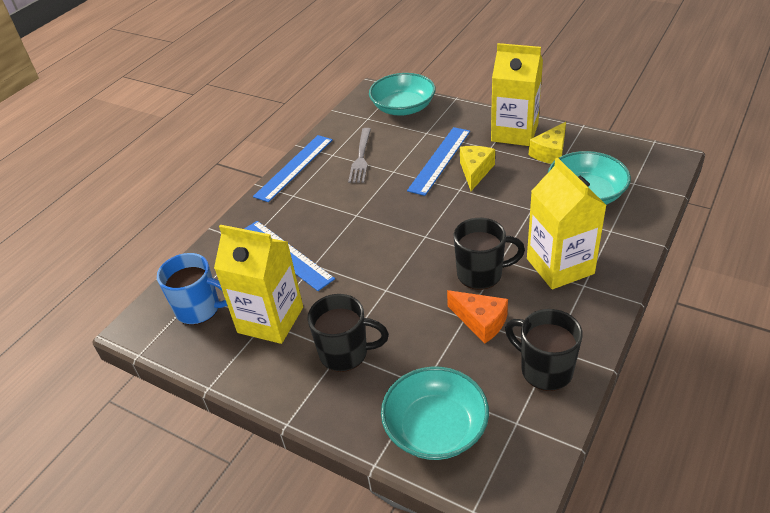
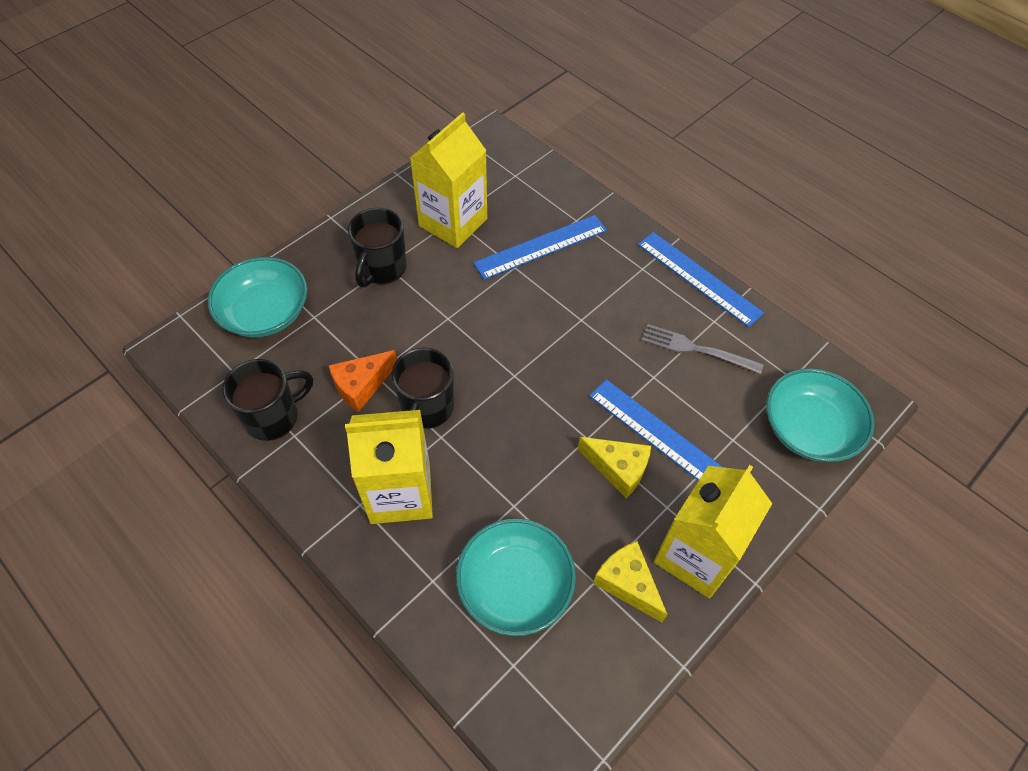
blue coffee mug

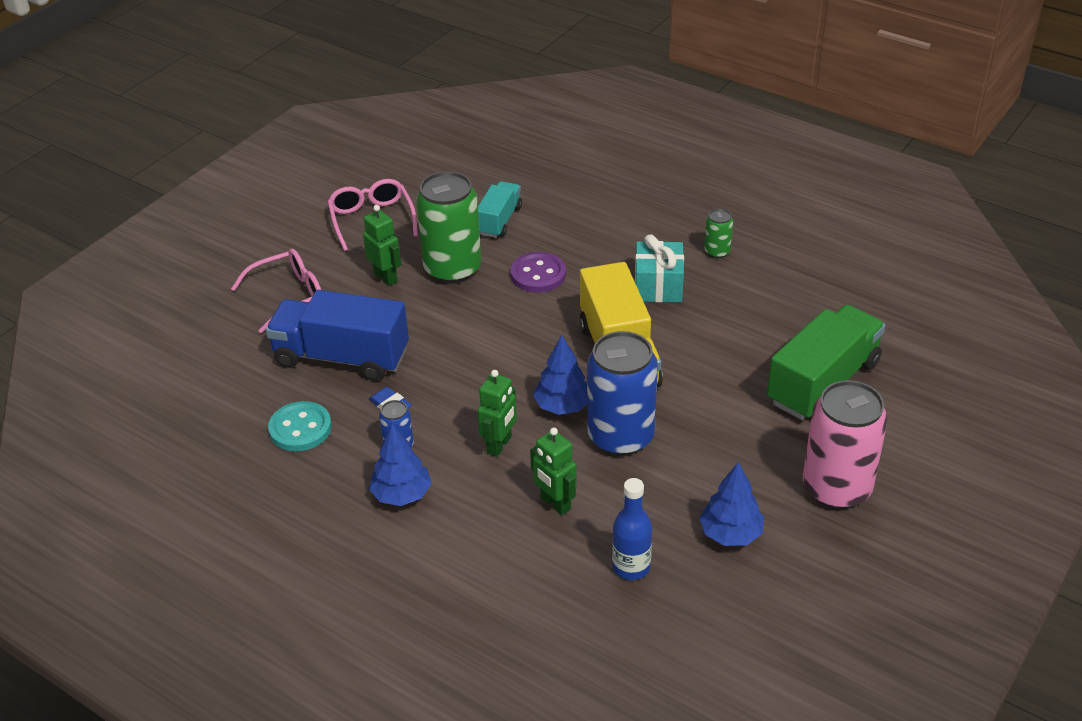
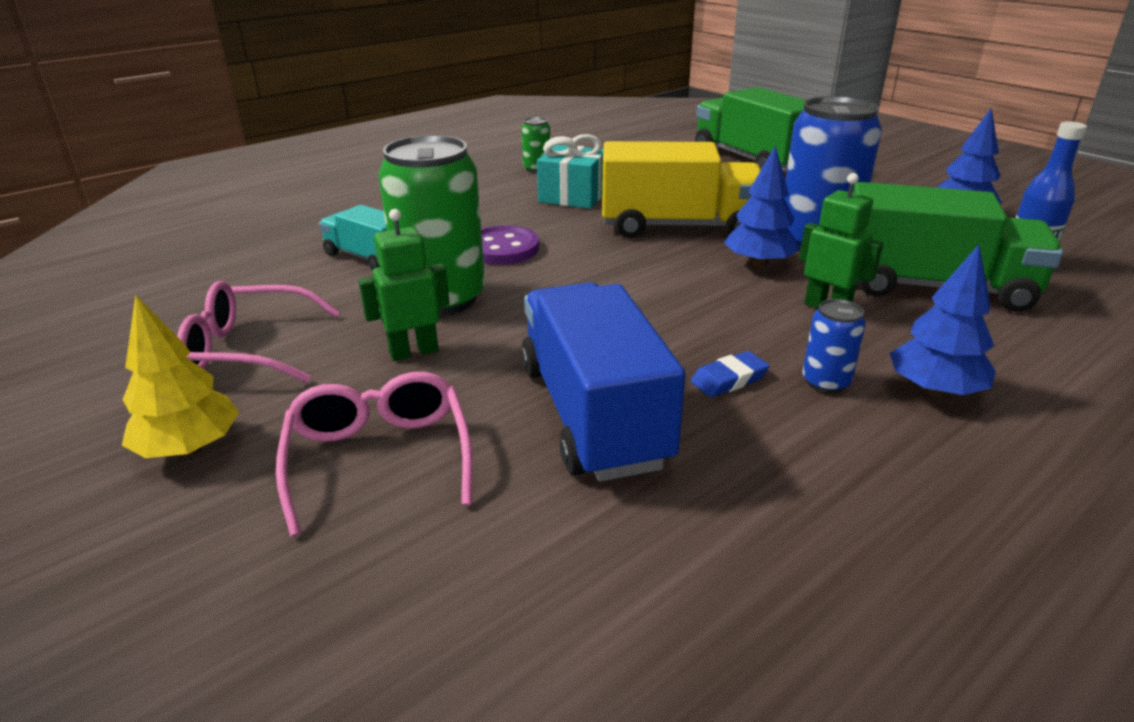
blue lorry; rose-pink tin; turquoise button; leaf-green lorry (2nd from left); bright yellow fir tree

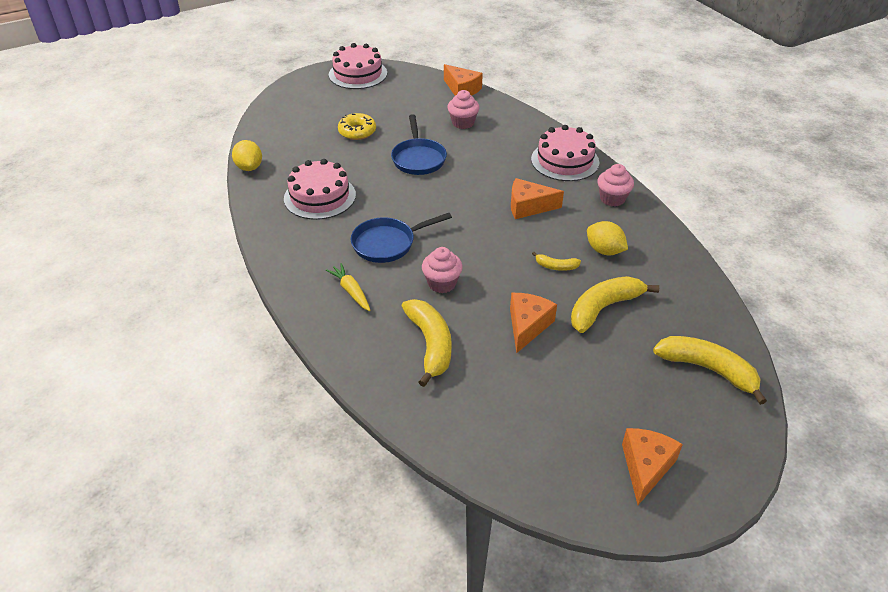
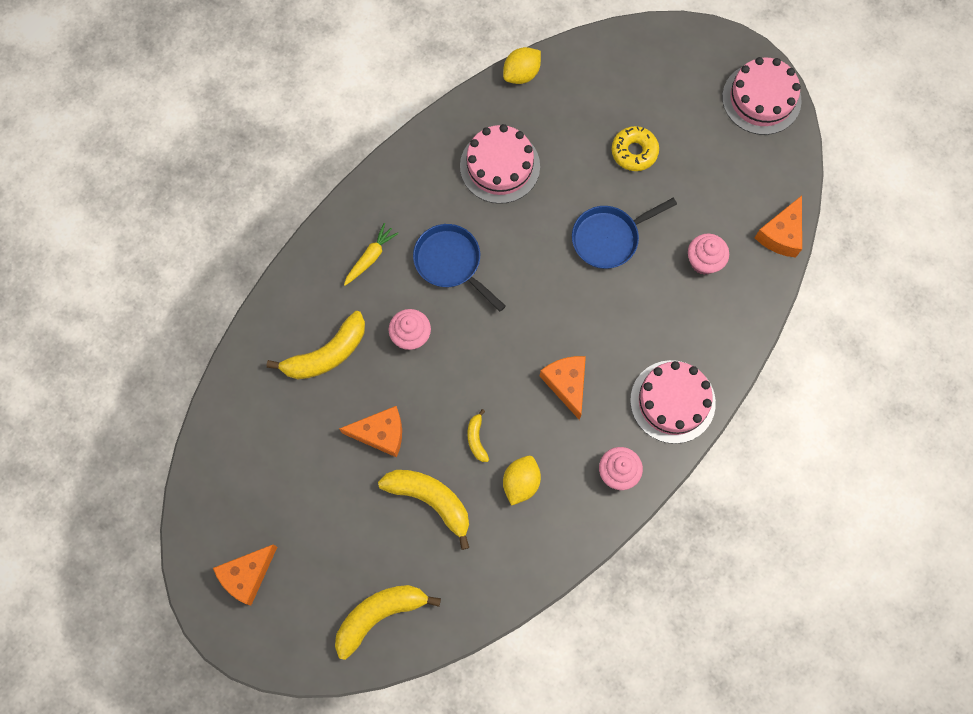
bright yellow banana (2nd from left); bright orange cheese wedge (1st from left)

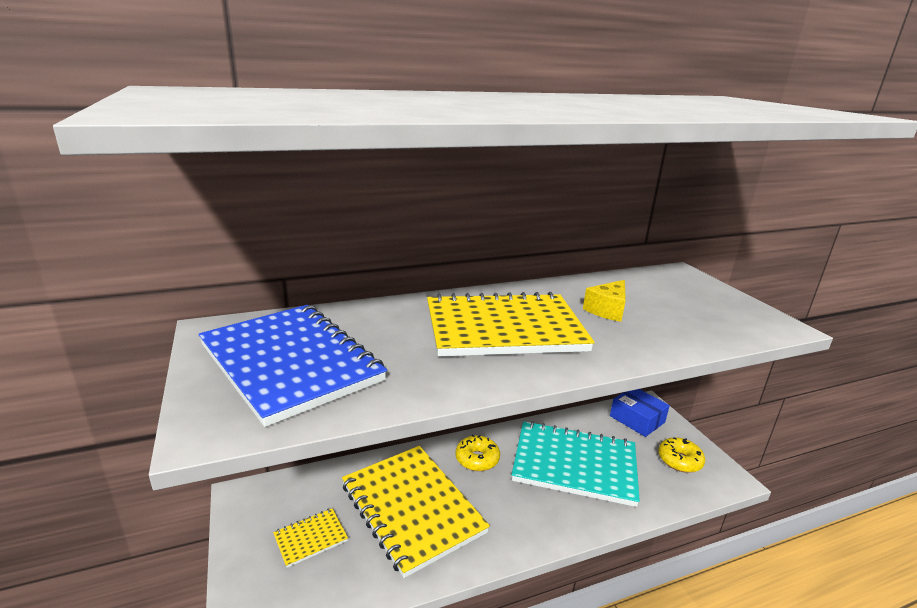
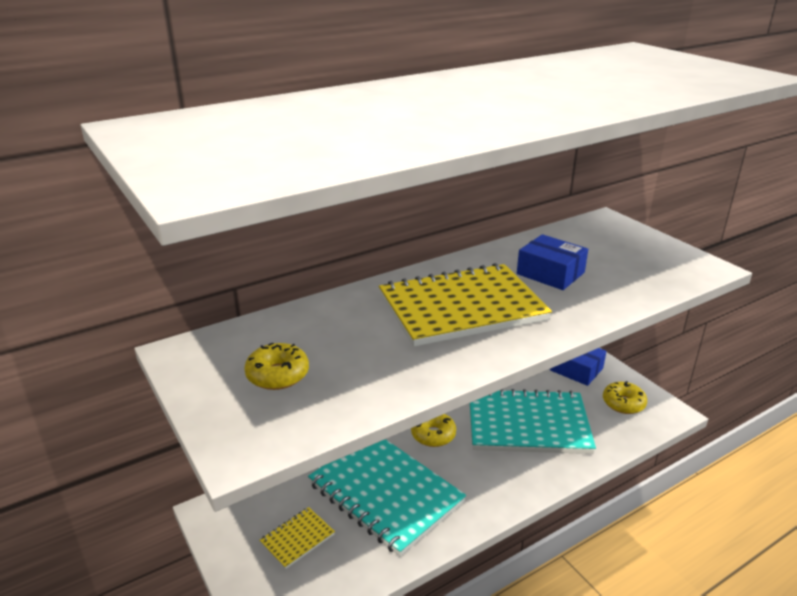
blue package (1st from left); bright yellow donut (1st from left); turquoise exercise book (1st from left)

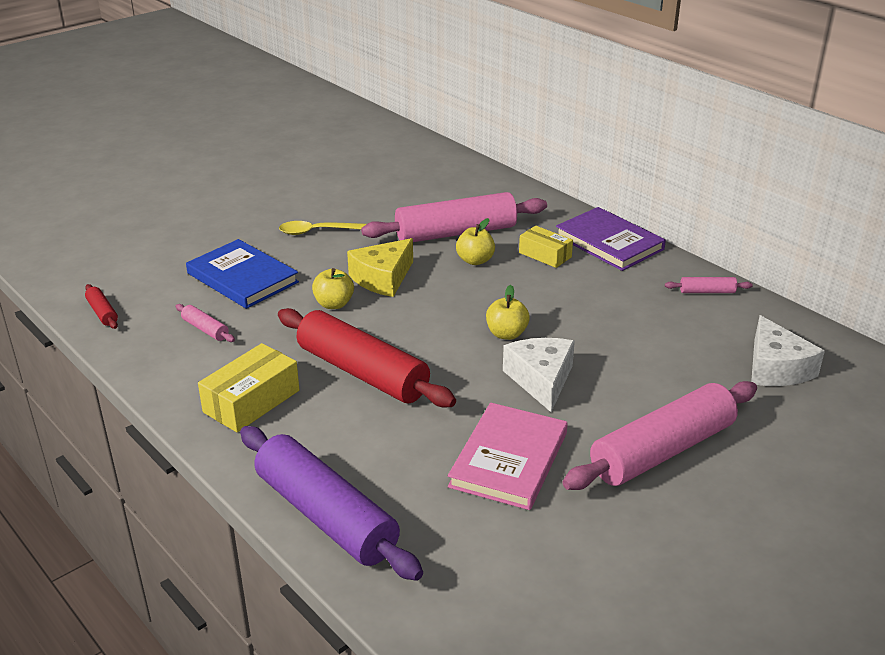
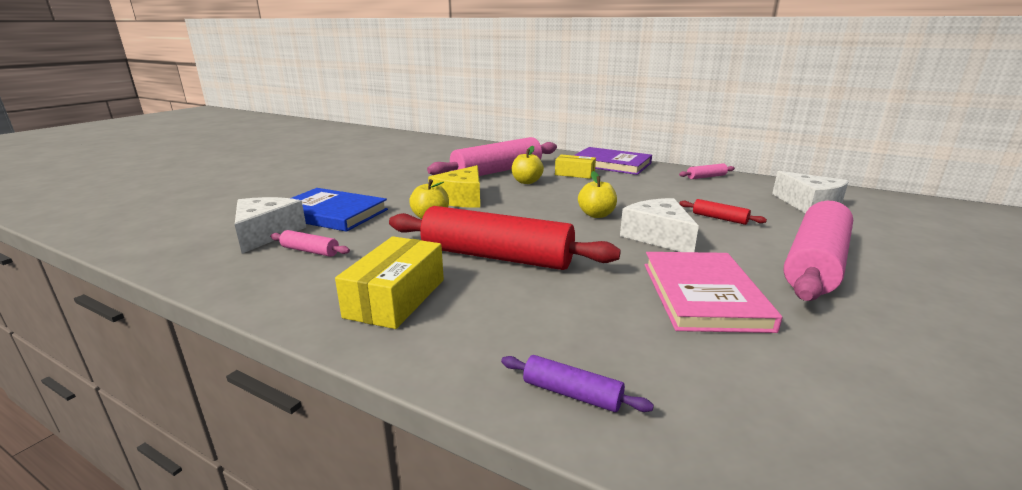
bright yellow teaspoon; red dough roller (2nd from left); purple dough roller; white cheese wedge (1st from left)

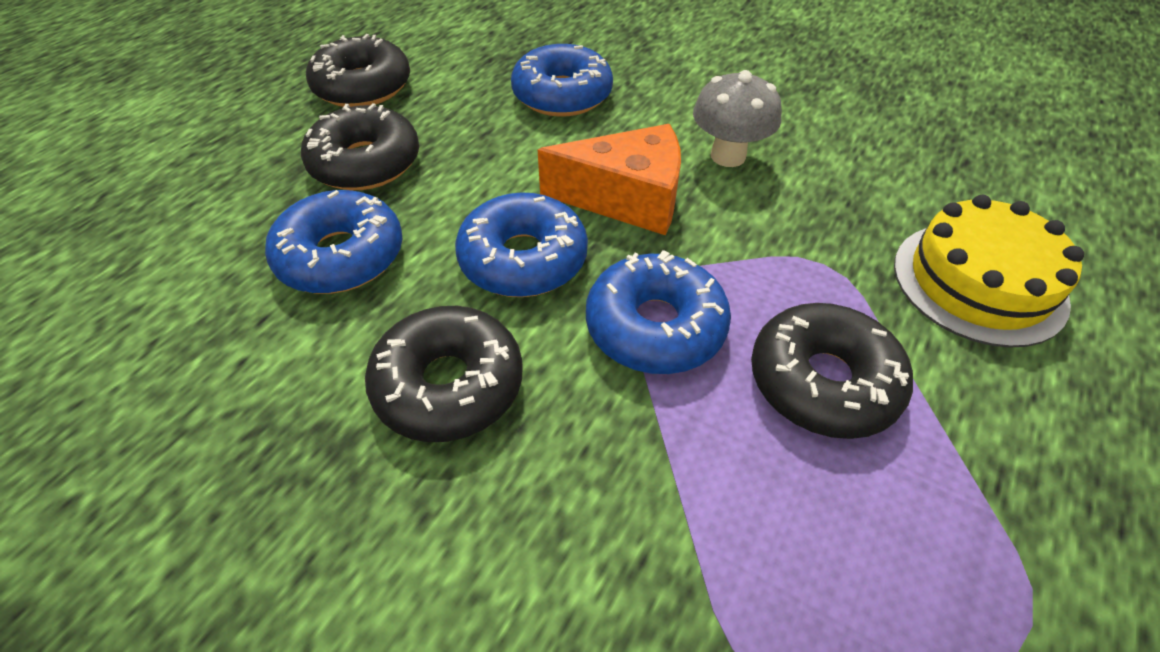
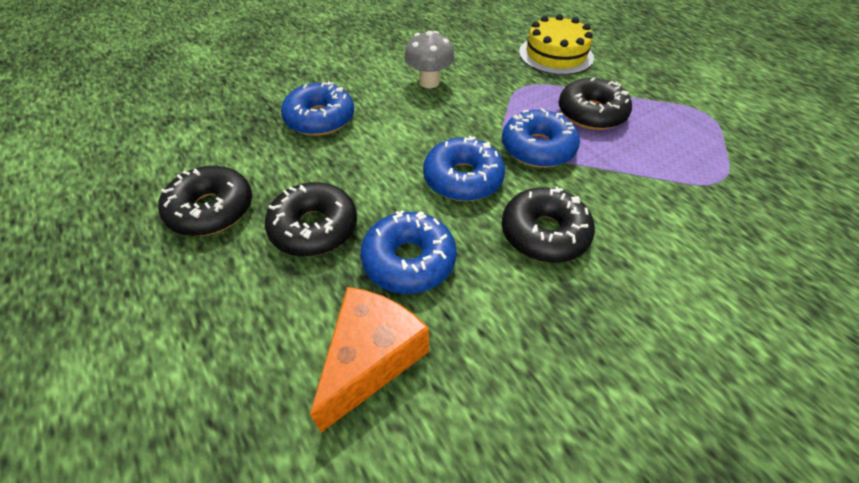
bright orange cheese wedge

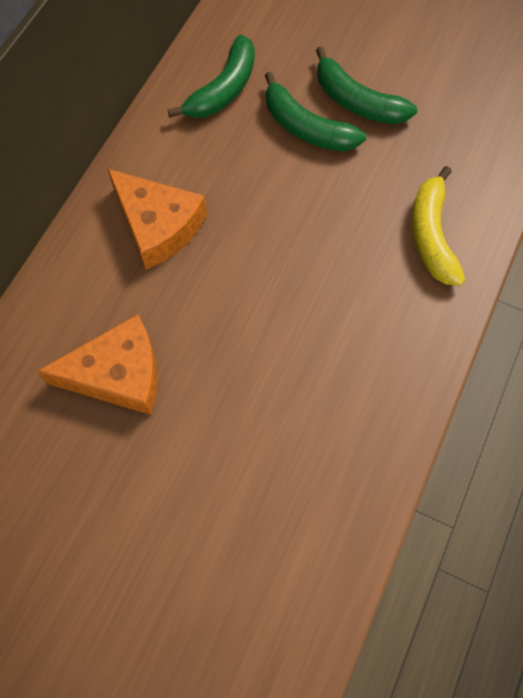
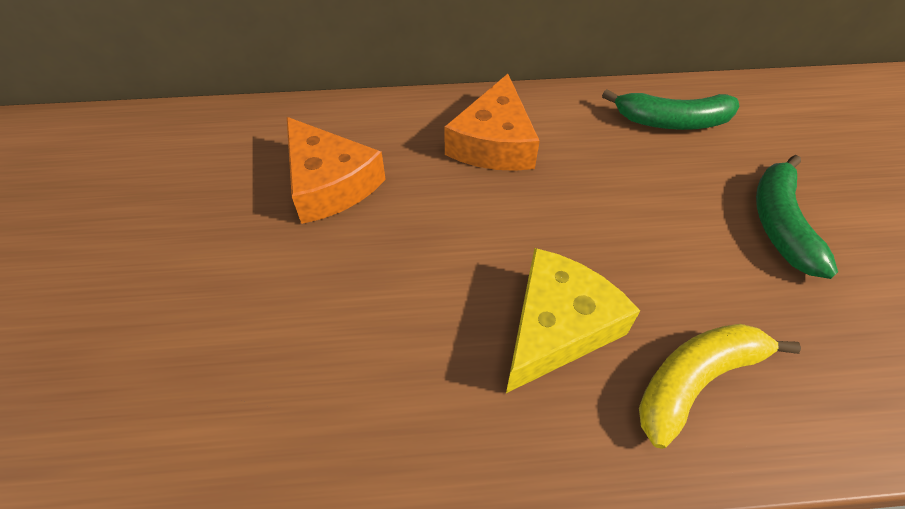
leaf-green banana (2nd from left in the first image); bright yellow cheese wedge

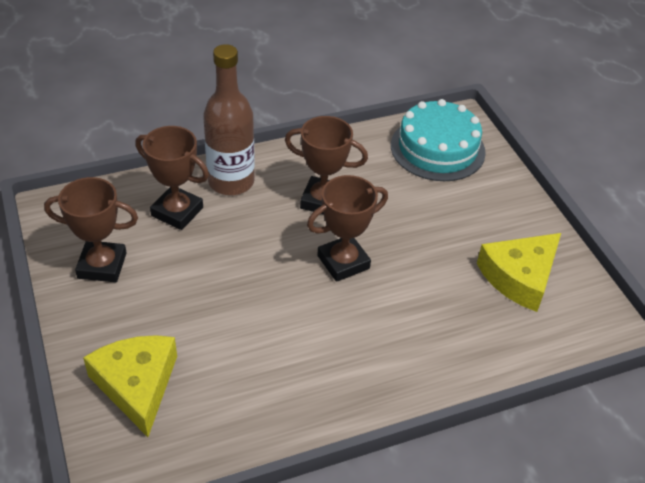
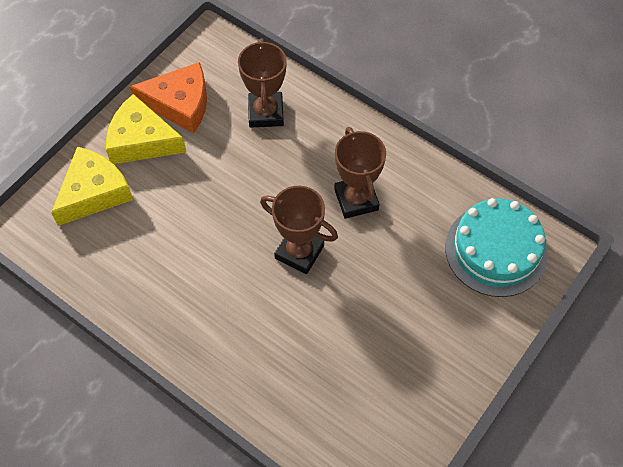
brown flask; bright orange cheese wedge; bright yellow cheese wedge (2nd from left)

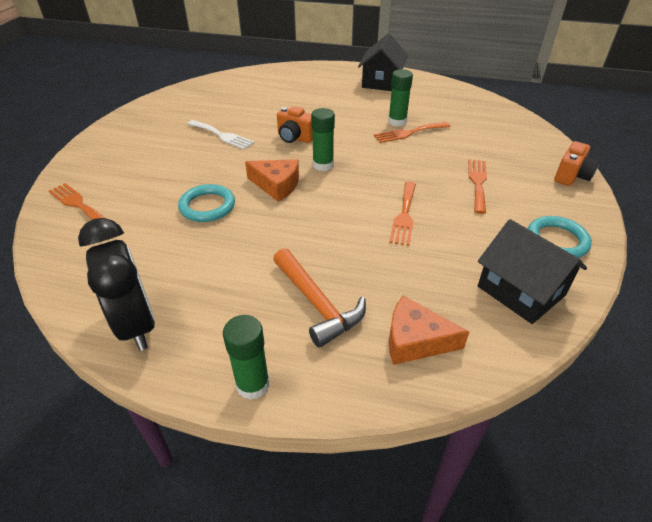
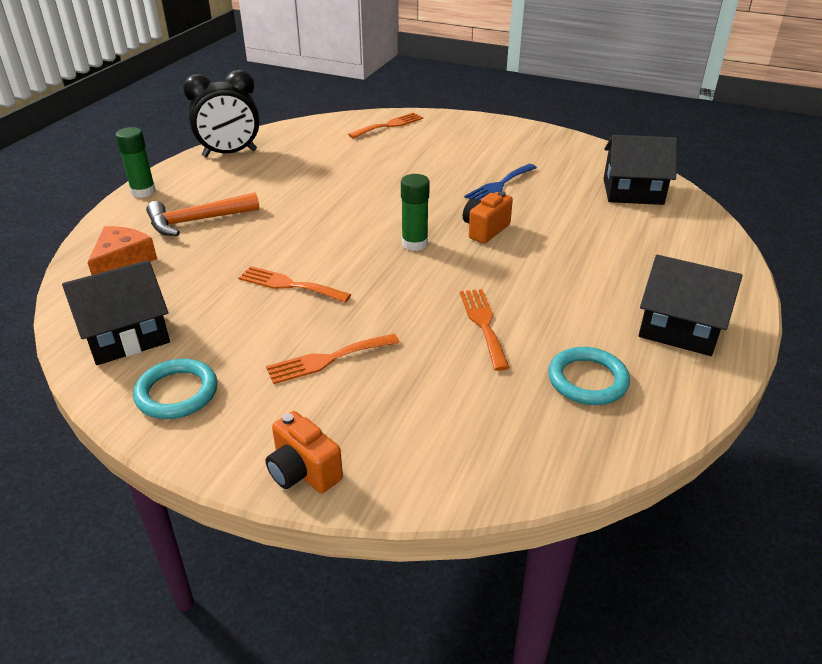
leaf-green glue (3rd from left in the first image); blue table fork; bright orange cheese wedge (1st from left in the first image); bright orange table fork (2nd from left); turquoise hoop (2nd from left); jet-black cottage (2nd from left)

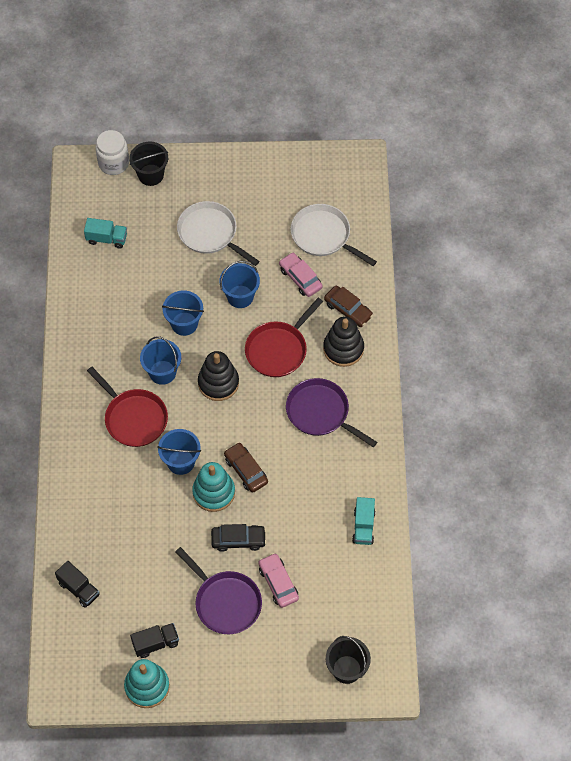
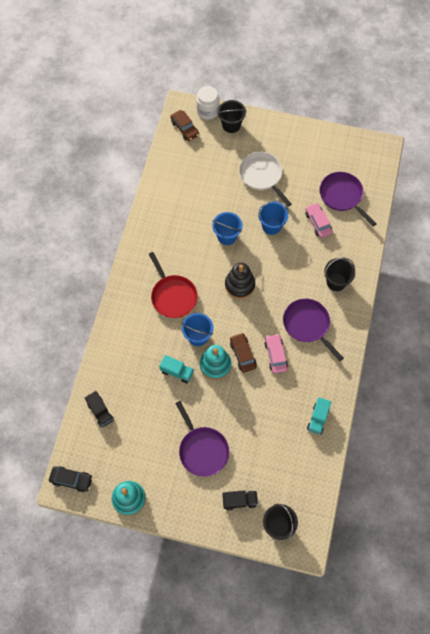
purple pan (3rd from left); turquoise lorry (1st from left); brown automobile (1st from left); red pan (2nd from left in the first image); jet-black bucket (3rd from left); blue bucket (1st from left in the first image); jet-black automobile; rose-pink automobile (1st from left); jet-black lorry (2nd from left)

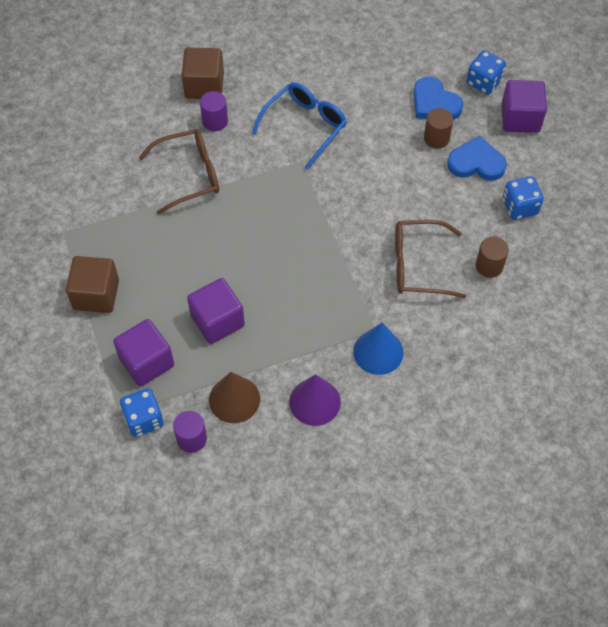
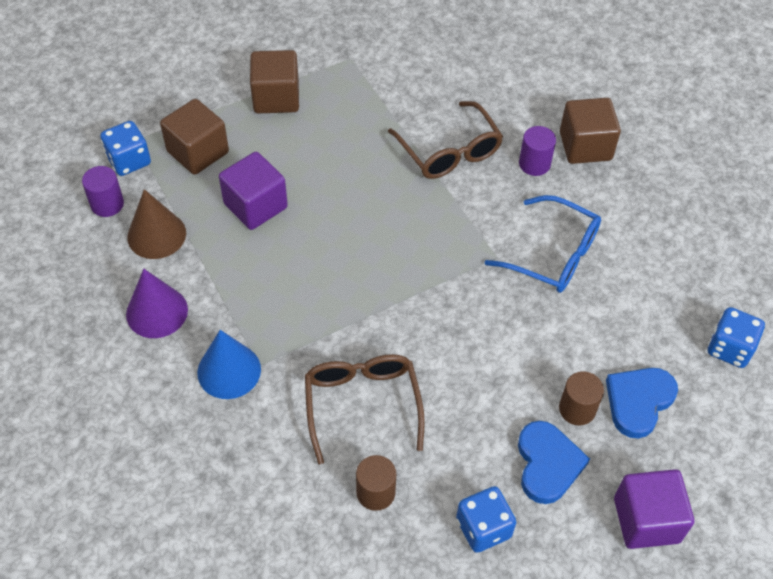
blue dice (3rd from left); brown block (1st from left)

